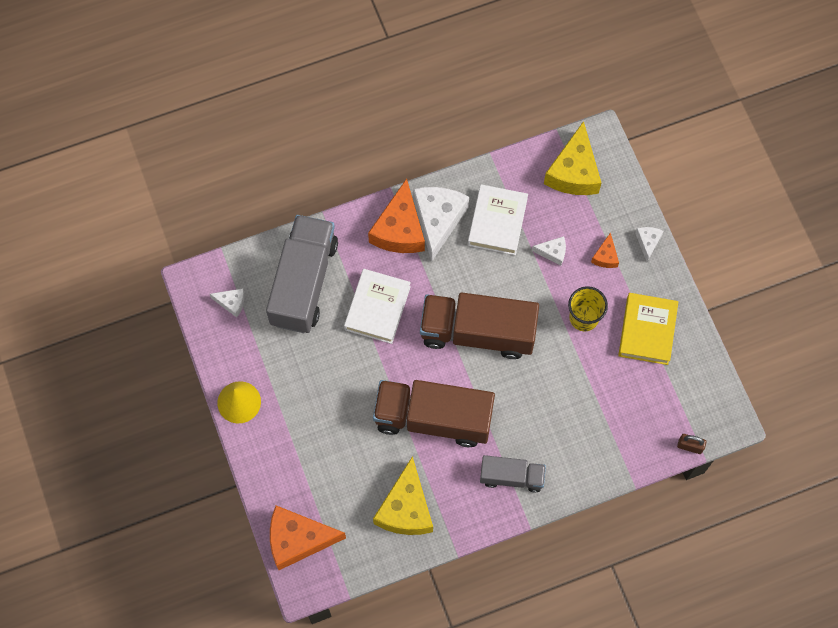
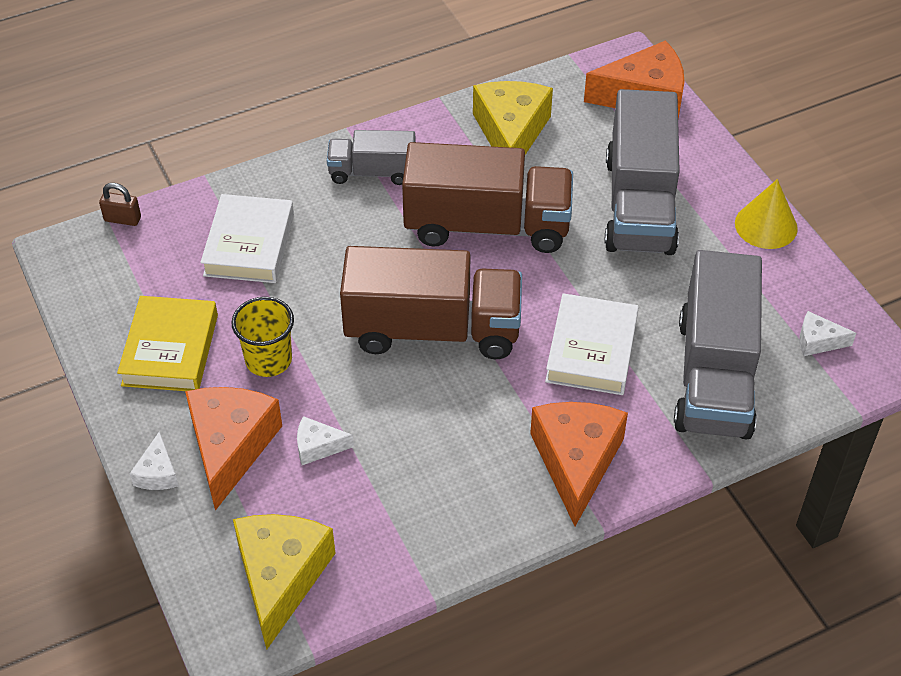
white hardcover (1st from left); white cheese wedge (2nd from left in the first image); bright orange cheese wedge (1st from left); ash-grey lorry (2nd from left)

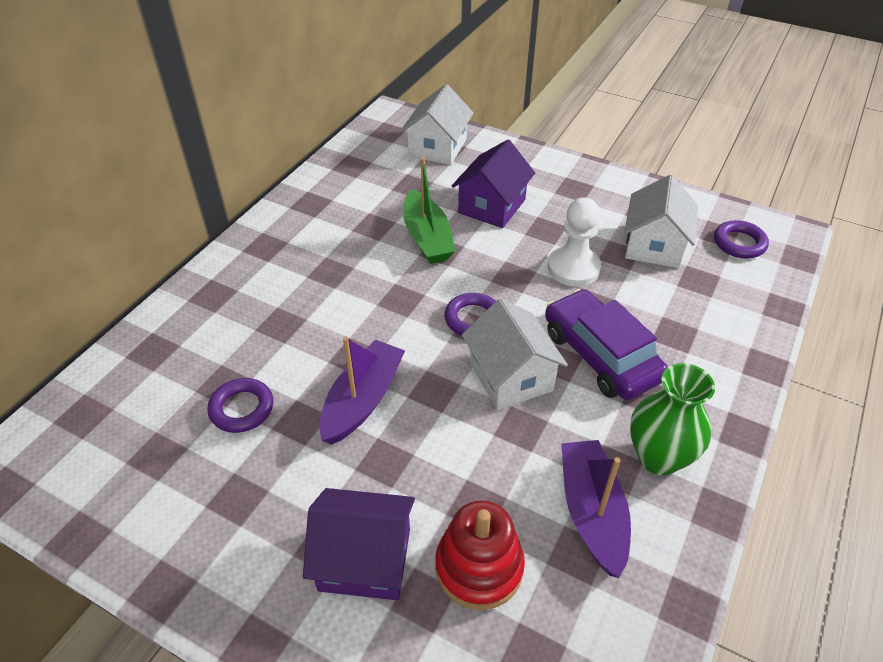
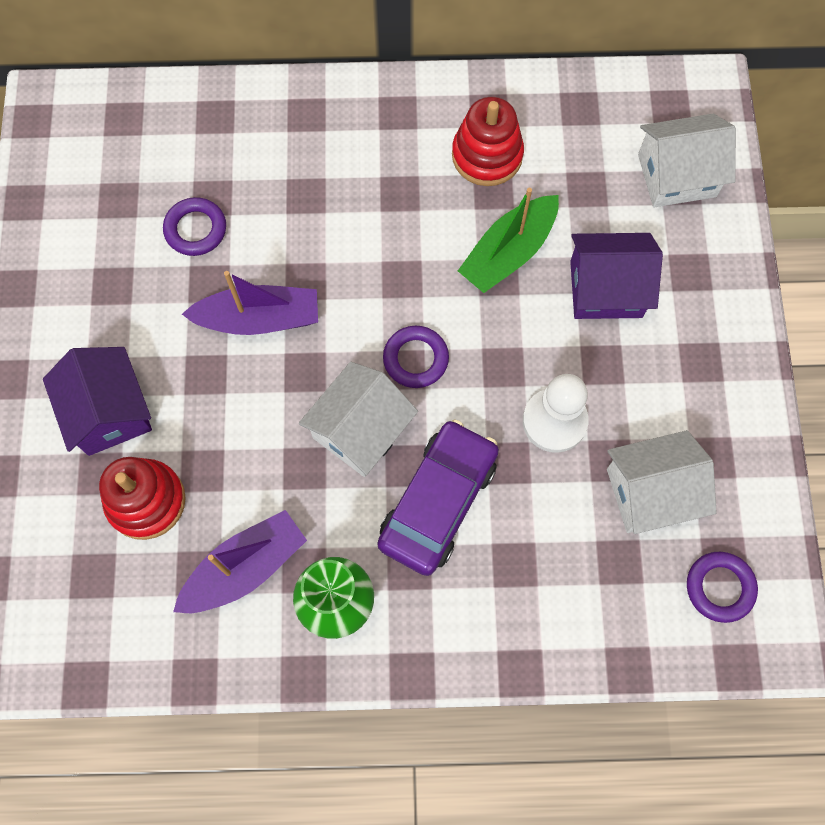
red stacking rings (2nd from left)

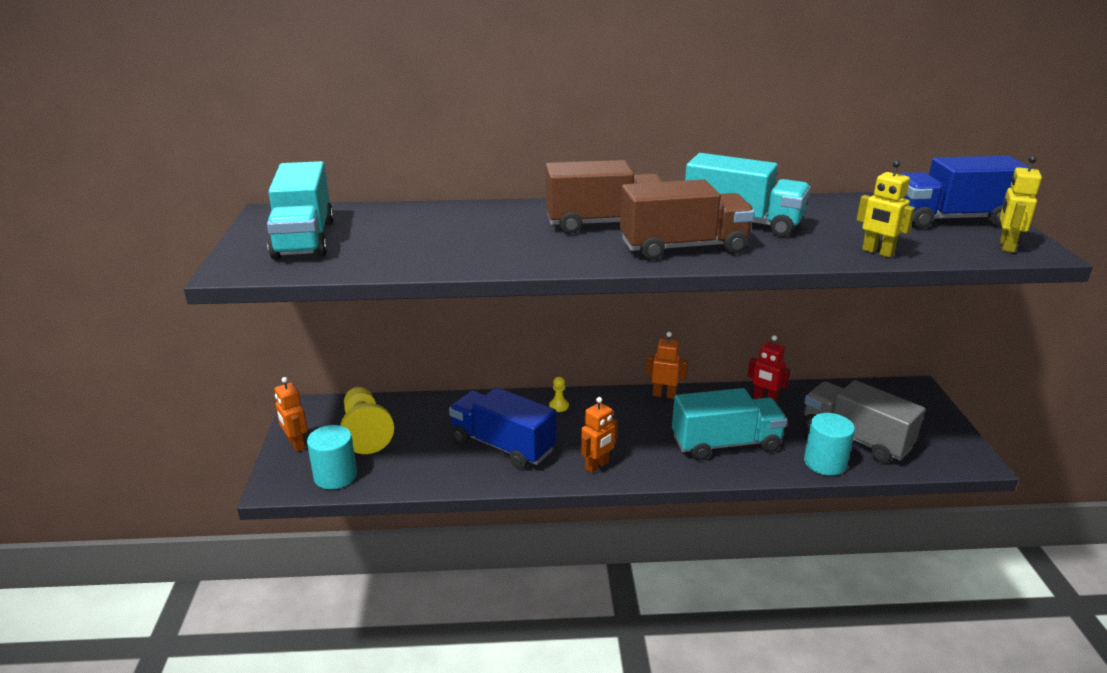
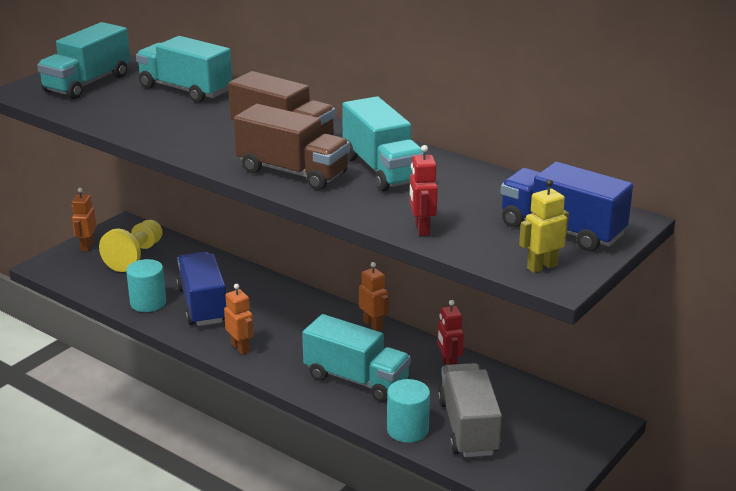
red robot (1st from left); bright yellow chess pawn (2nd from left in the first image); bright orange robot (2nd from left); turquoise cylinder (1st from left); turquoise lorry (2nd from left)

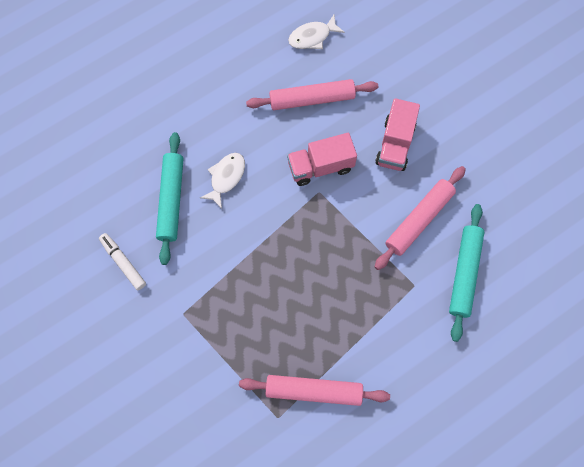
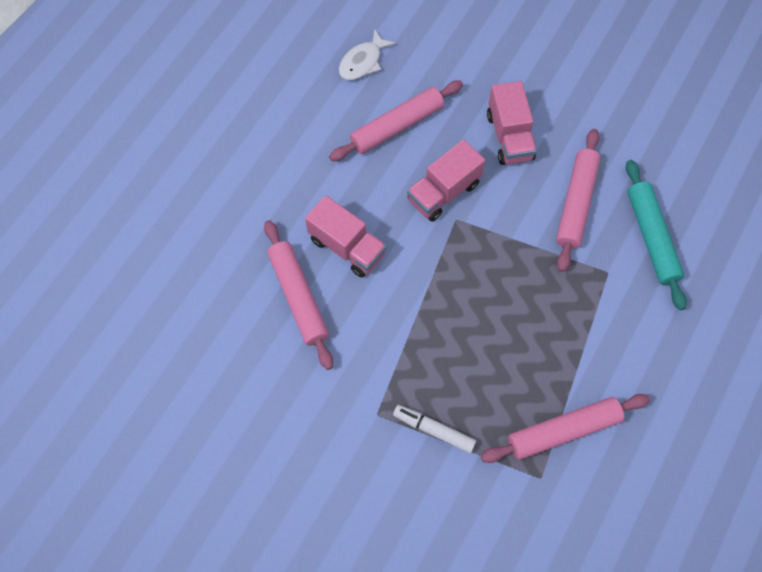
rose-pink dough roller (1st from left); rose-pink lorry (1st from left); white felt pen

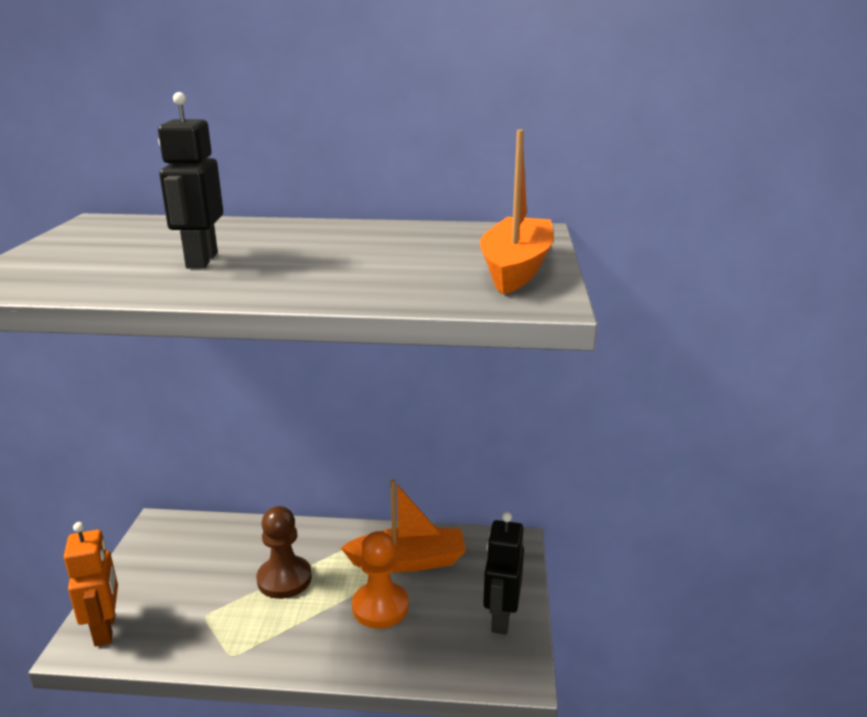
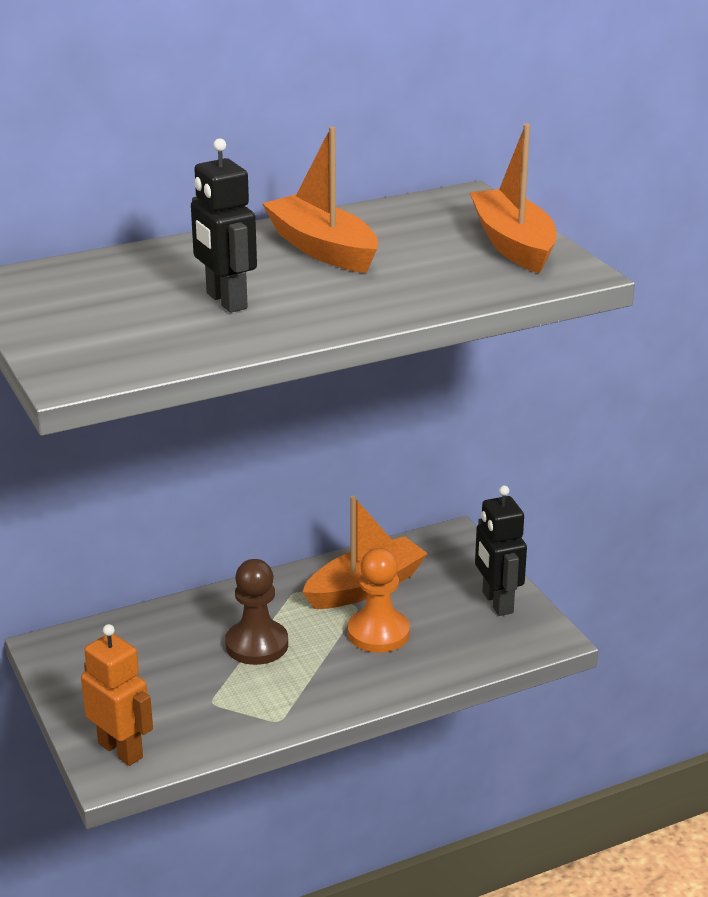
bright orange boat (1st from left)

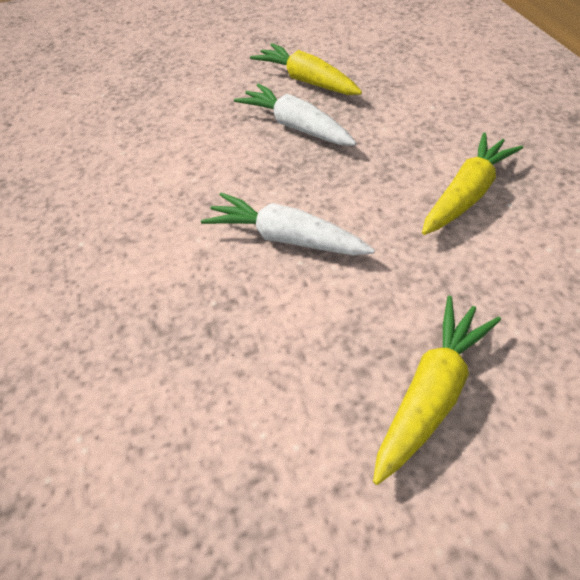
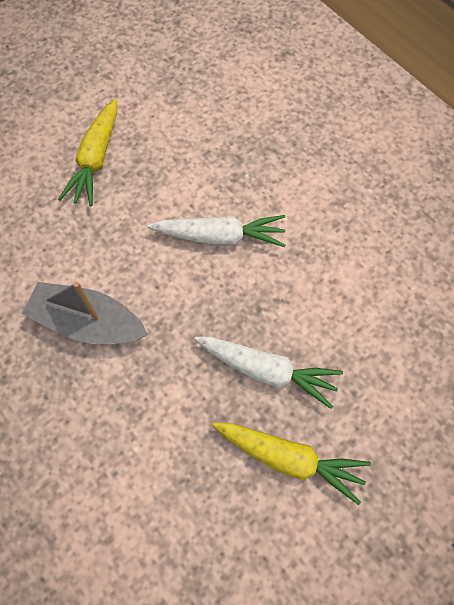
ash-grey boat

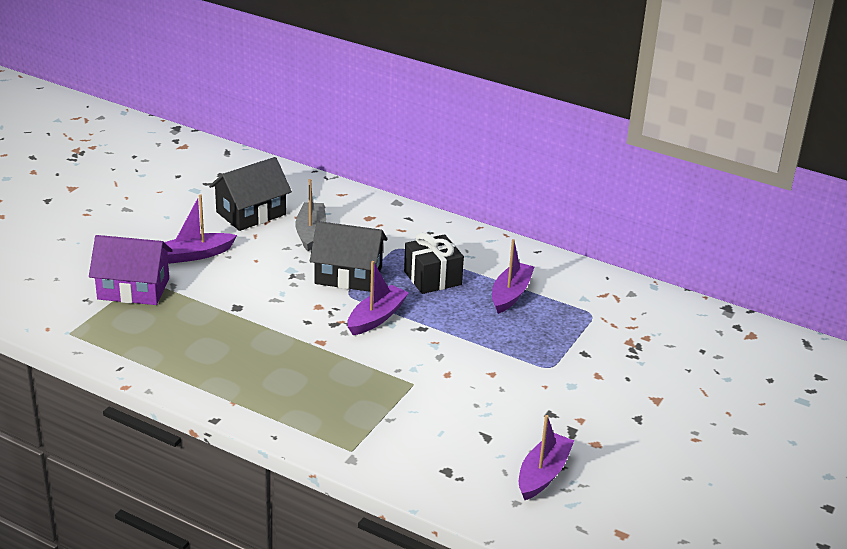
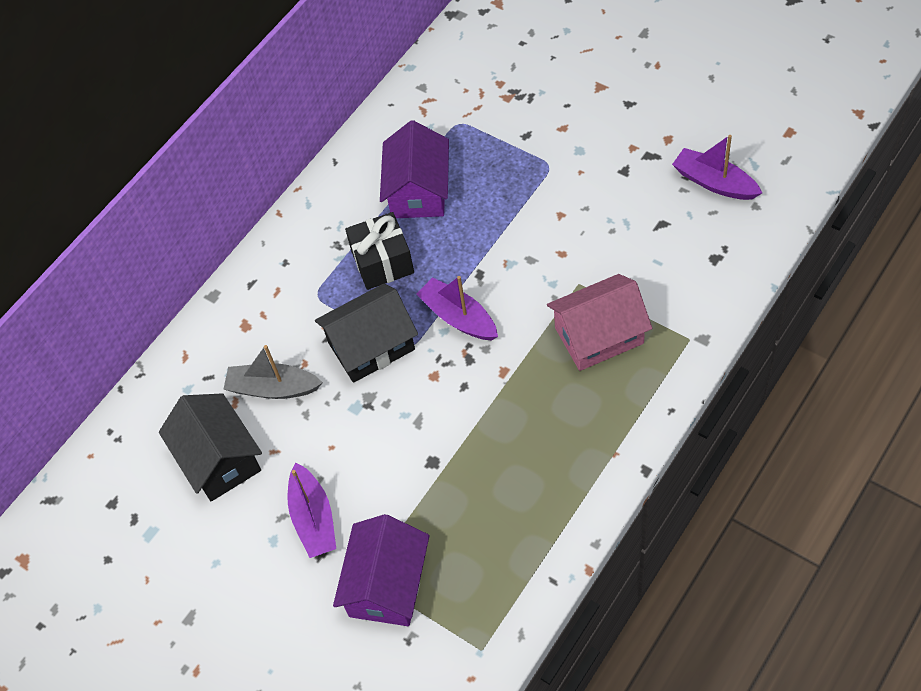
jet-black cottage (2nd from left); purple cottage (2nd from left); rose-pink cottage

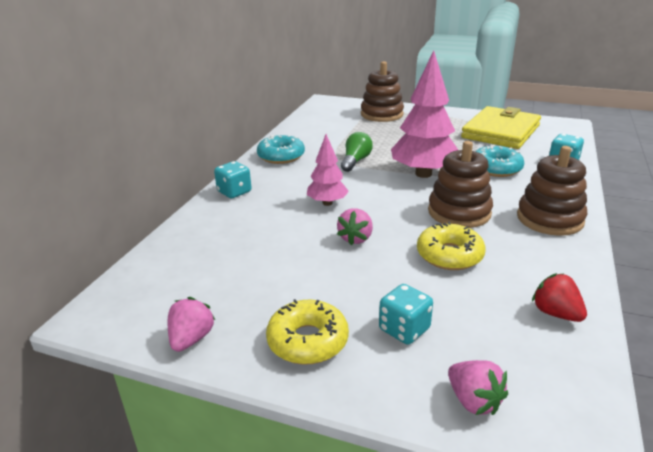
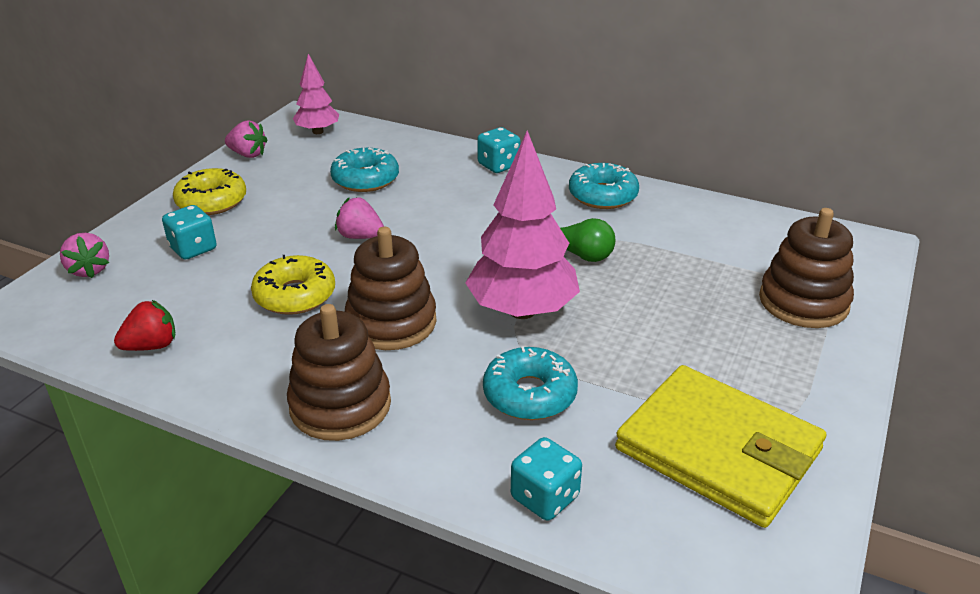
rose-pink fir tree (1st from left); rose-pink toy strawberry (1st from left); turquoise donut (1st from left)

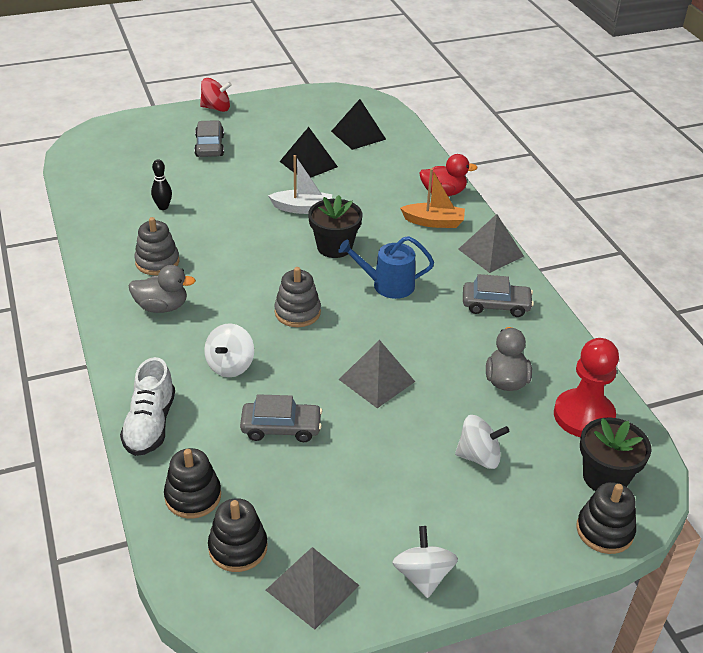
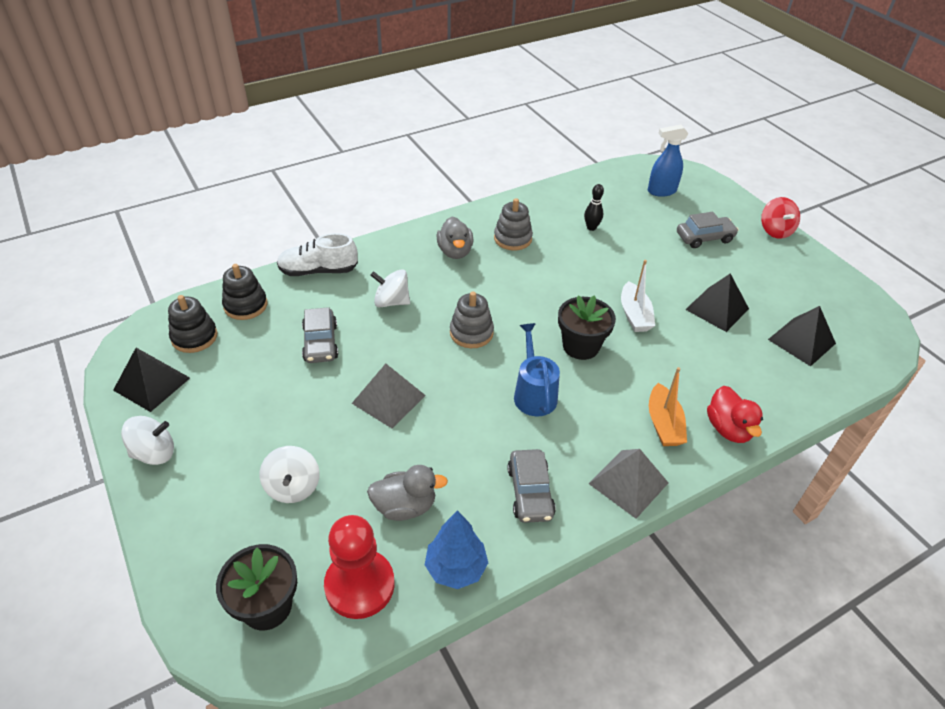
jet-black stacking rings (3rd from left in the first image); jet-black solid pyramid (1st from left); blue spray bottle; blue fir tree

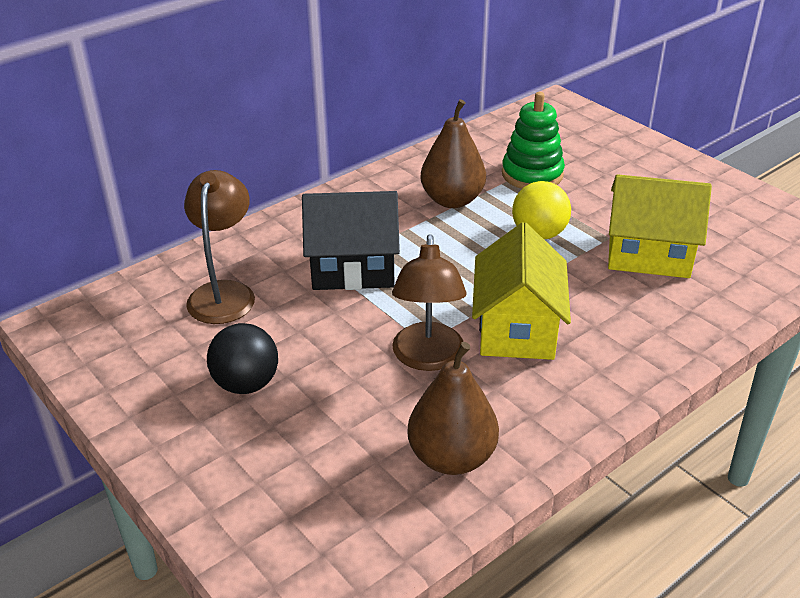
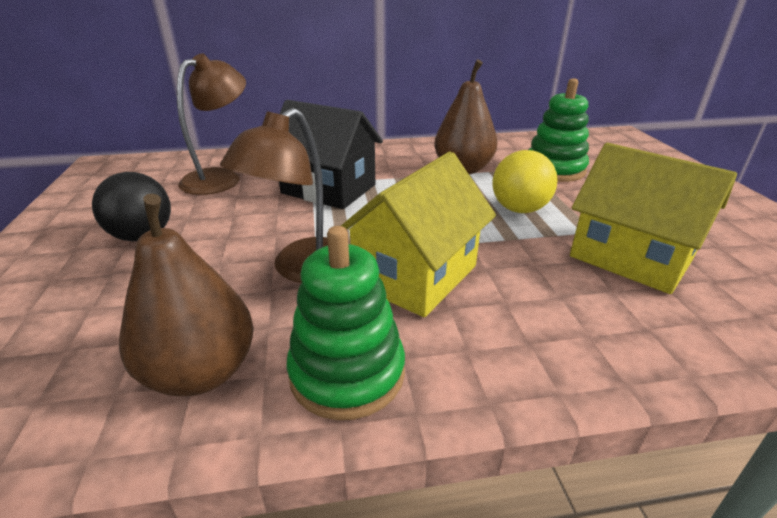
leaf-green stacking rings (1st from left)

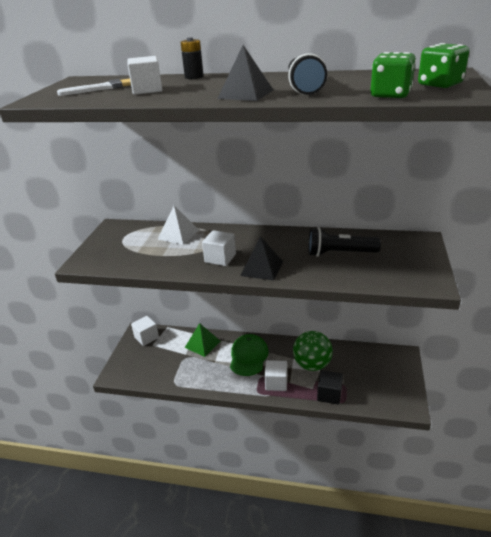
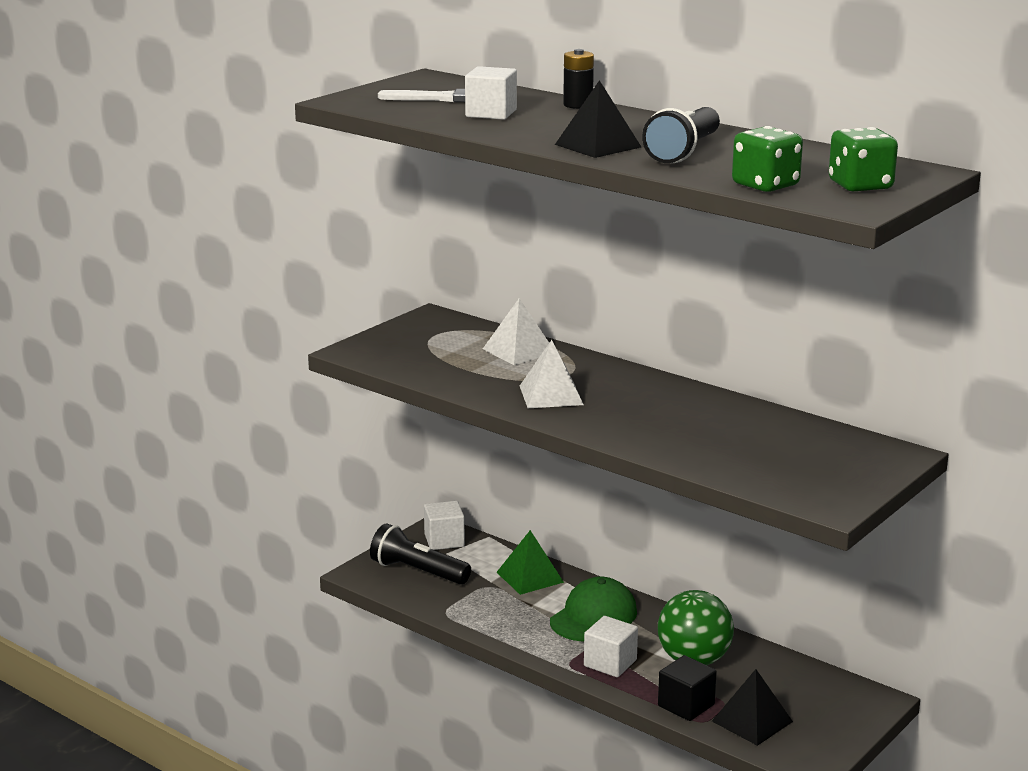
jet-black pocket torch (1st from left); white solid pyramid (2nd from left); jet-black solid pyramid (2nd from left)

